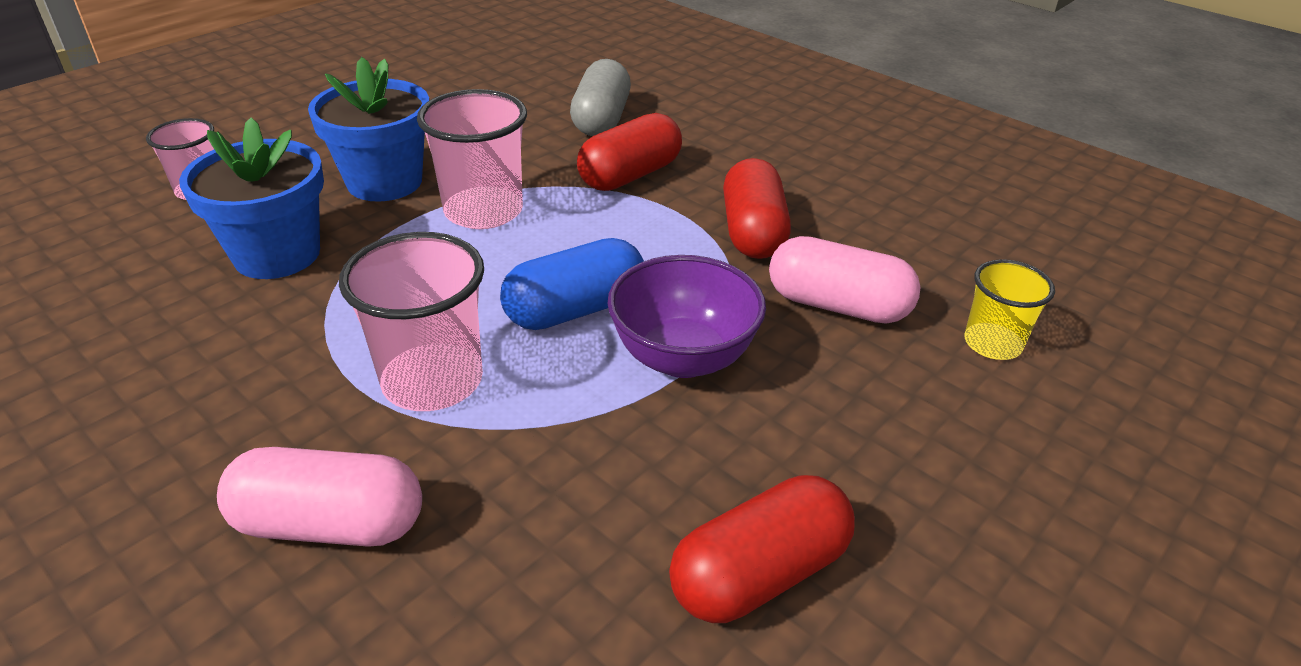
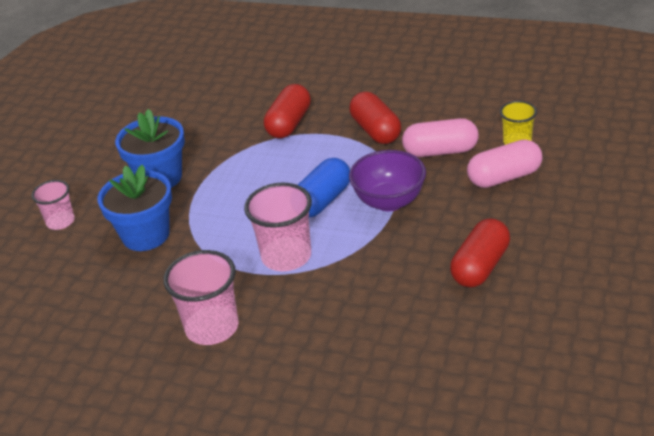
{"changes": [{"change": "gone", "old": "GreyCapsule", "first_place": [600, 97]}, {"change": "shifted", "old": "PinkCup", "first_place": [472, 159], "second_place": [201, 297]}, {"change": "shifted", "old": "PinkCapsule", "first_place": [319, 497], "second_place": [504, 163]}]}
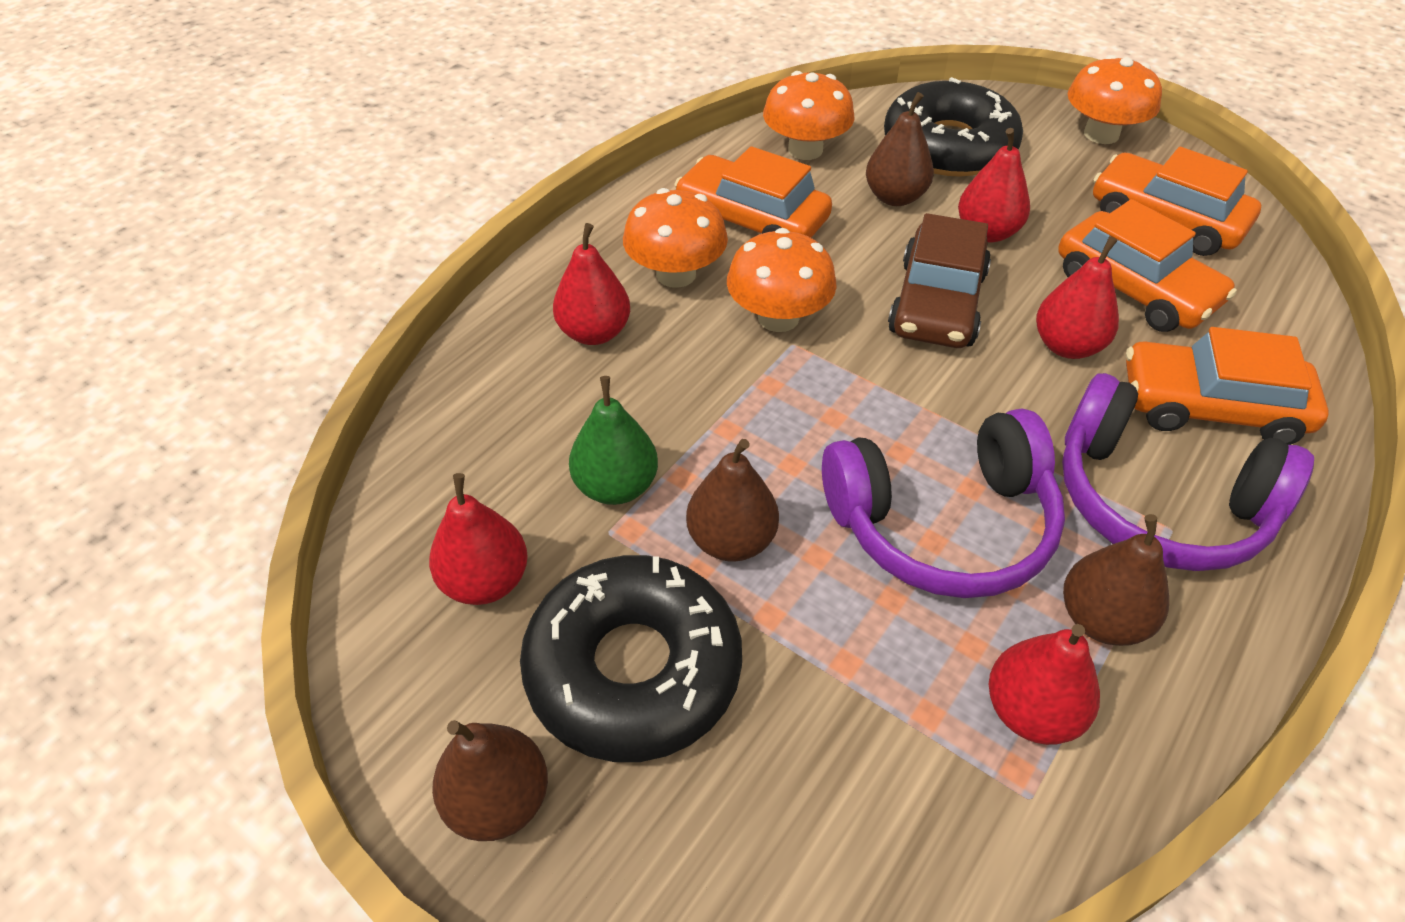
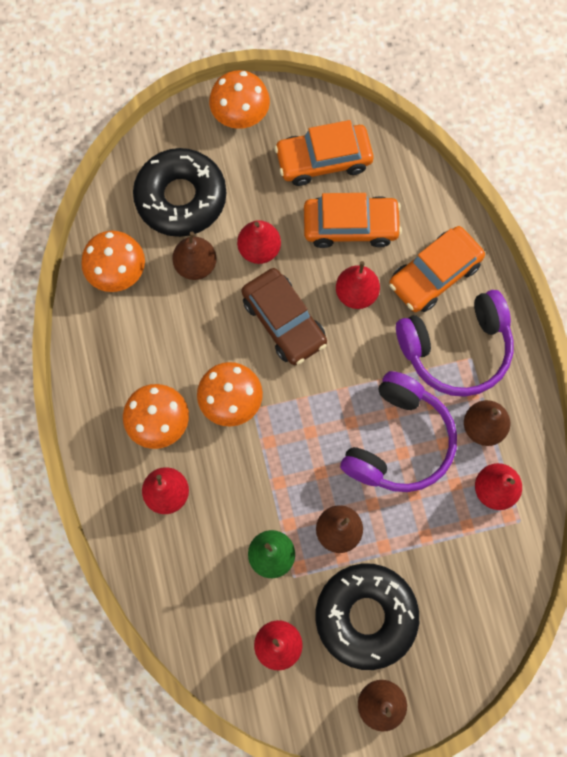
{"changes": [{"change": "gone", "old": "OrangeCar", "first_place": [753, 192]}]}
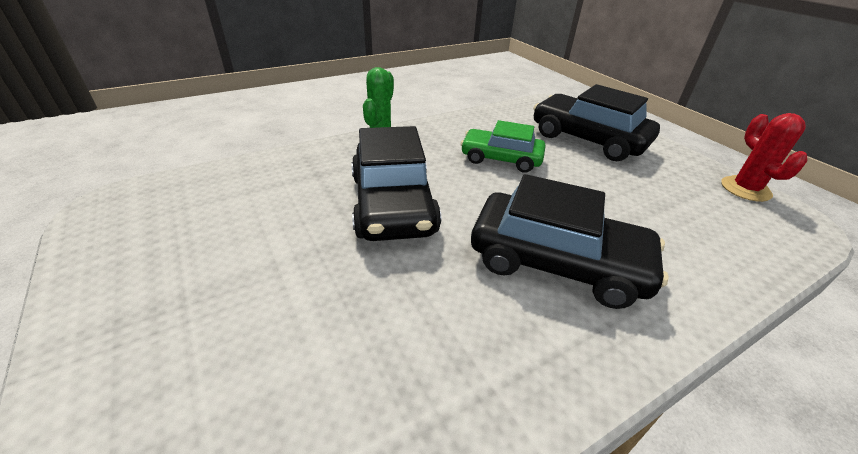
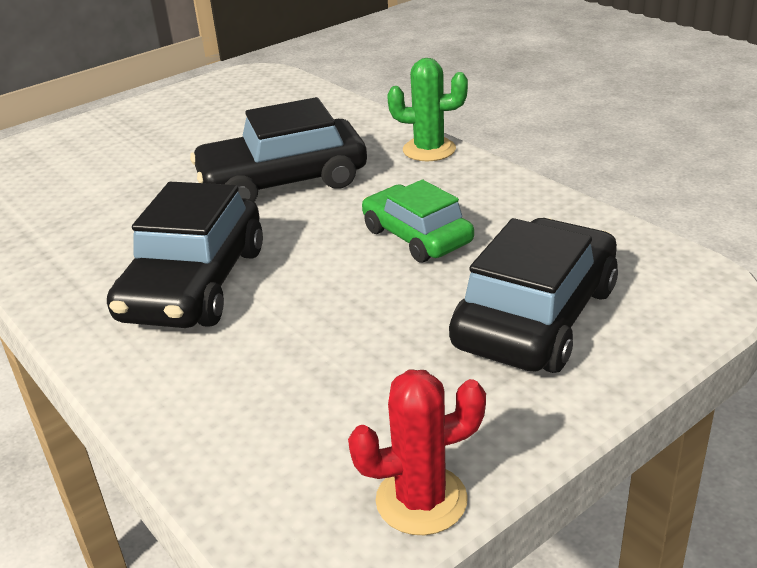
{"changes": [{"change": "rotated", "old": "GreenCar", "first_place": [503, 146], "second_place": [418, 221], "degrees": -45}]}
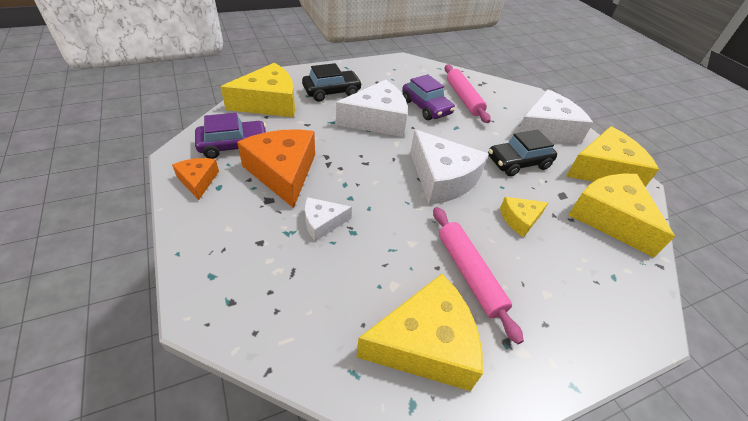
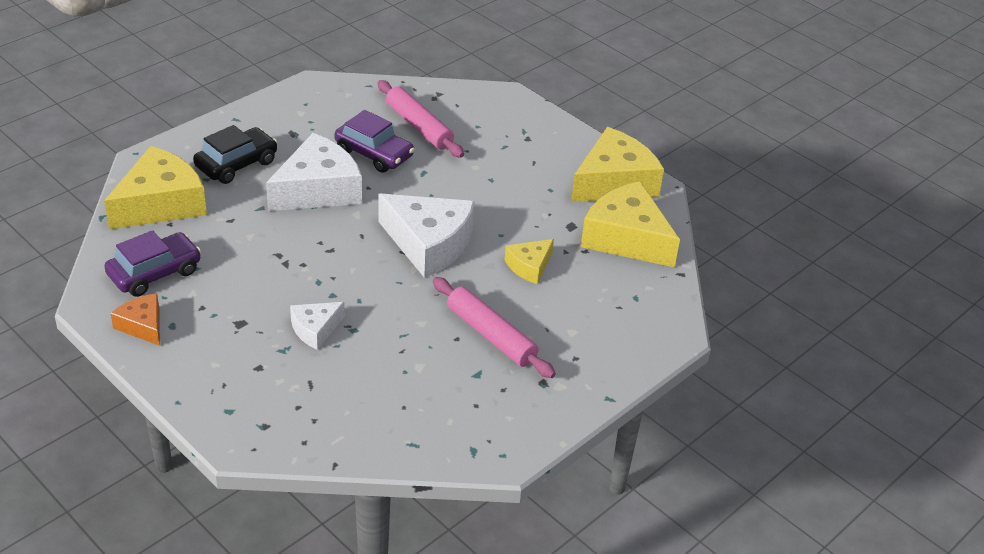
{"changes": [{"change": "gone", "old": "WhiteCheese", "first_place": [555, 116]}, {"change": "gone", "old": "OrangeCheese", "first_place": [276, 168]}, {"change": "gone", "old": "BlackCar", "first_place": [522, 153]}, {"change": "gone", "old": "YellowCheese", "first_place": [419, 332]}]}
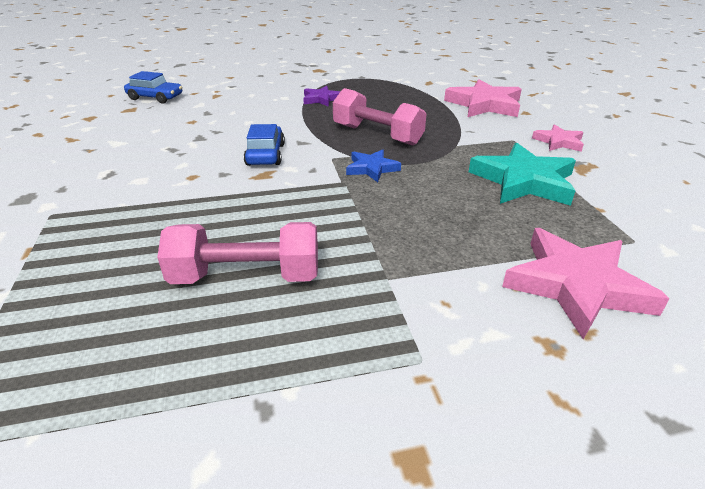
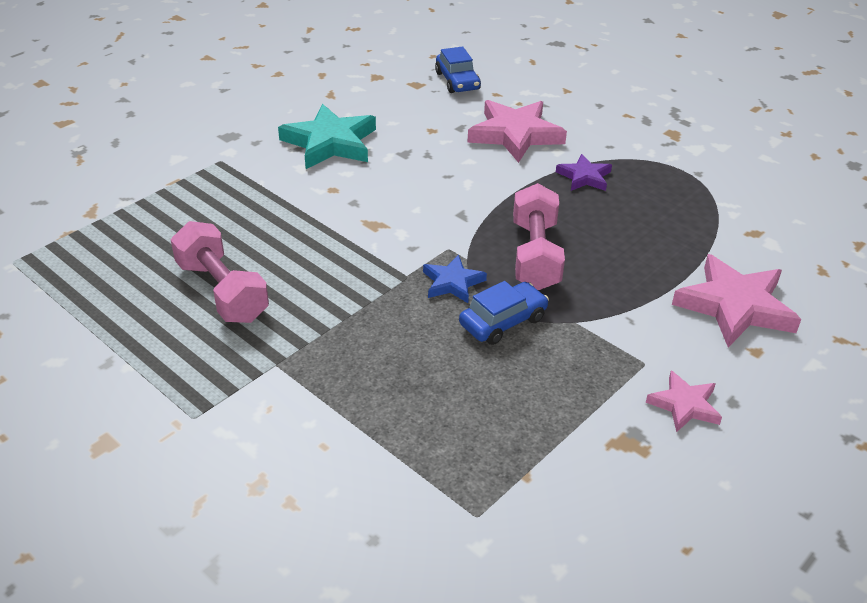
{"changes": [{"change": "shifted", "old": "BlueCar", "first_place": [264, 145], "second_place": [504, 313]}, {"change": "shifted", "old": "TurquoiseStar", "first_place": [522, 174], "second_place": [327, 136]}, {"change": "shifted", "old": "PinkStar", "first_place": [586, 283], "second_place": [517, 131]}]}
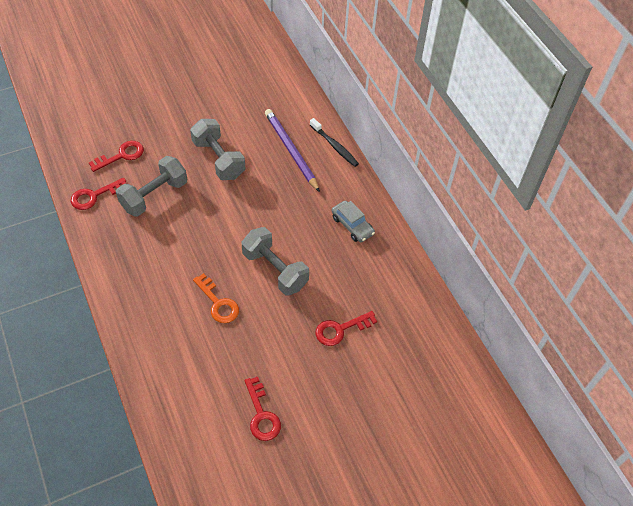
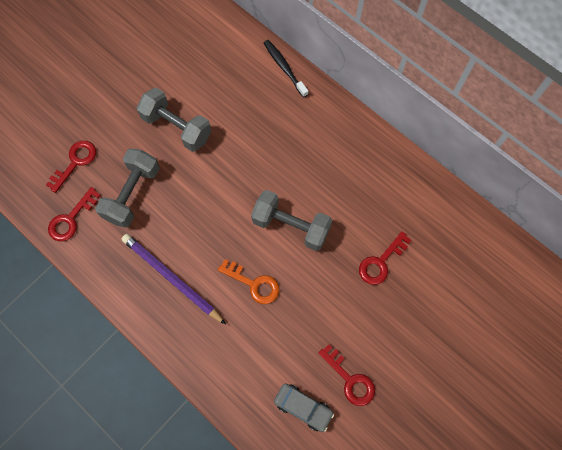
{"changes": [{"change": "shifted", "old": "PurplePencil", "first_place": [292, 150], "second_place": [174, 279]}, {"change": "rotated", "old": "BlackToothbrush", "first_place": [334, 142], "second_place": [286, 69], "degrees": -150}, {"change": "shifted", "old": "GreyCar", "first_place": [353, 221], "second_place": [304, 407]}]}
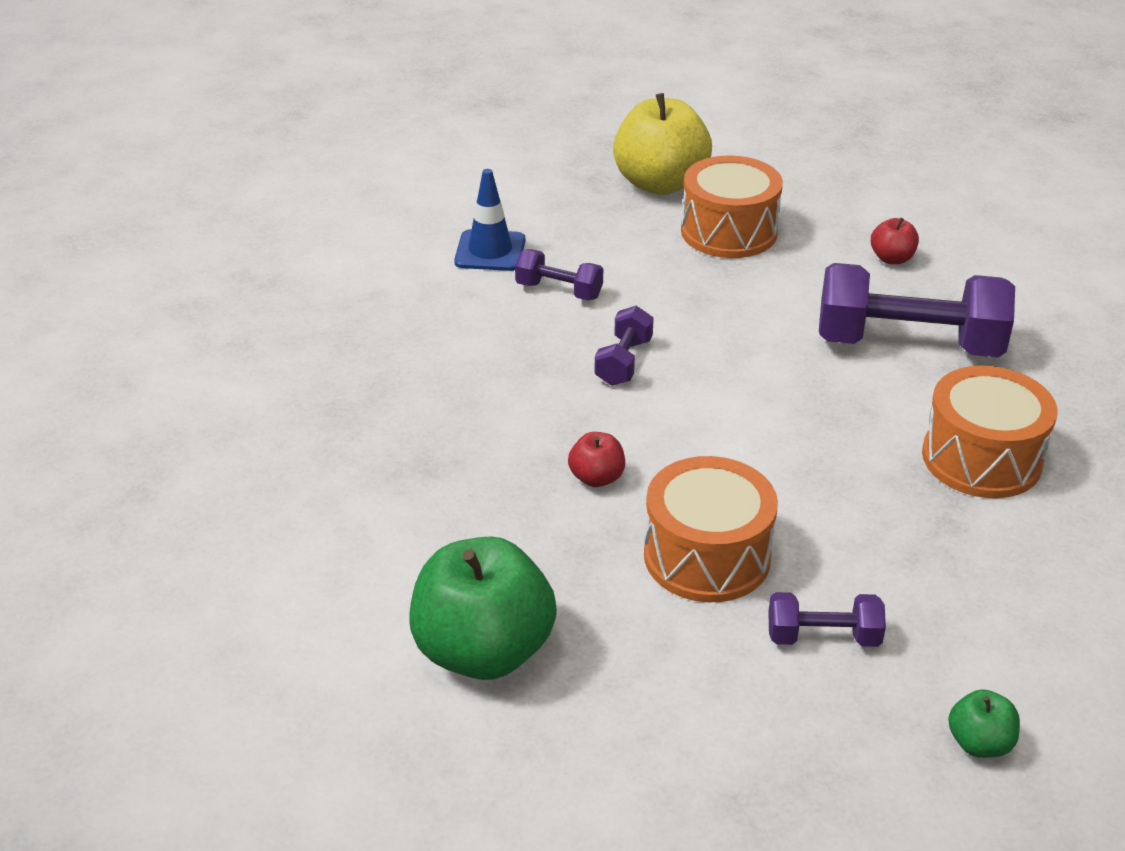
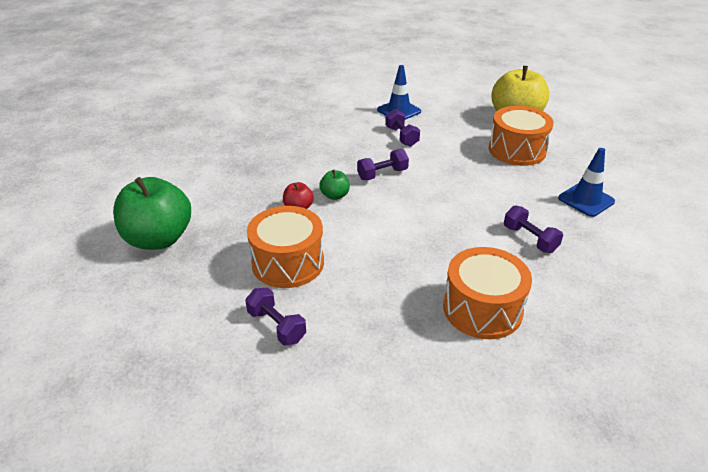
{"changes": [{"change": "swapped", "old": "RedApple", "new": "BlueTrafficCone", "first_place": [895, 241], "second_place": [586, 182]}, {"change": "scaled", "old": "PurpleDumbbell", "first_place": [917, 310], "second_place": [533, 229], "factor": 0.48}, {"change": "shifted", "old": "GreenApple", "first_place": [984, 723], "second_place": [334, 185]}]}
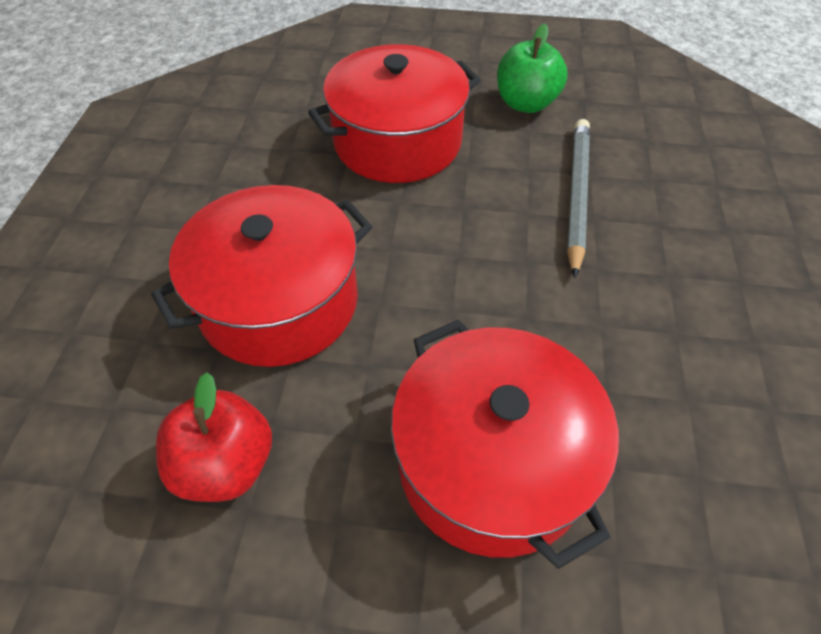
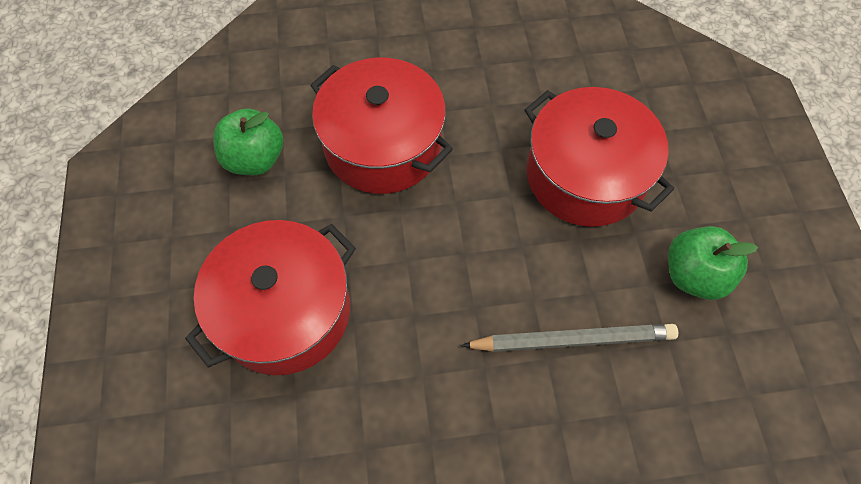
{"changes": [{"change": "repainted", "old": "RedApple", "new": "GreenApple", "first_place": [214, 437], "second_place": [248, 141]}]}
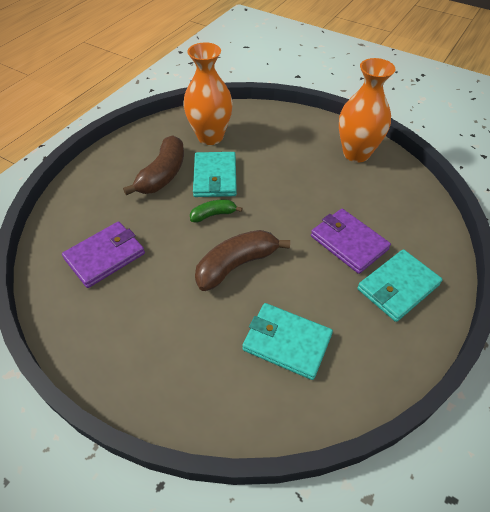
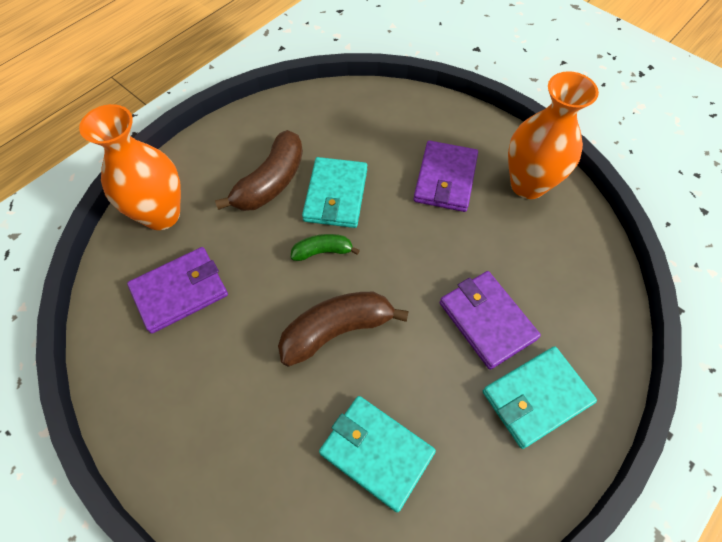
{"changes": [{"change": "shifted", "old": "OrangeVase", "first_place": [208, 93], "second_place": [130, 167]}, {"change": "new", "new": "PurpleWallet", "second_place": [445, 176]}]}
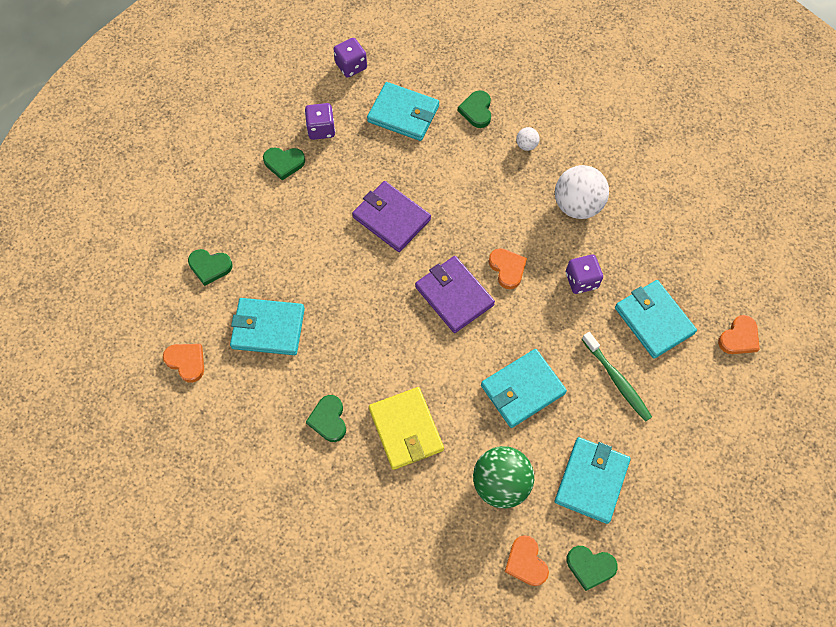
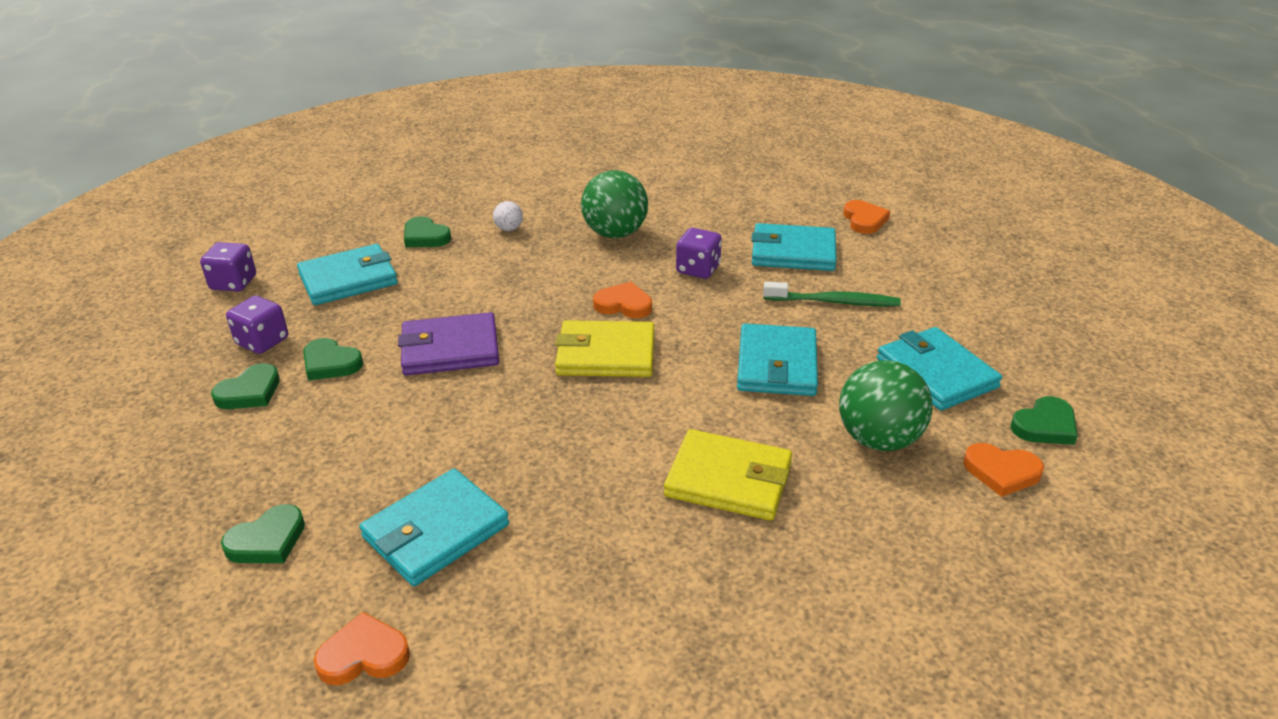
{"changes": [{"change": "repainted", "old": "WhiteBall", "new": "GreenBall", "first_place": [582, 192], "second_place": [614, 204]}, {"change": "repainted", "old": "PurpleWallet", "new": "YellowWallet", "first_place": [455, 294], "second_place": [604, 348]}, {"change": "shifted", "old": "GreenHeart", "first_place": [326, 418], "second_place": [333, 359]}]}
